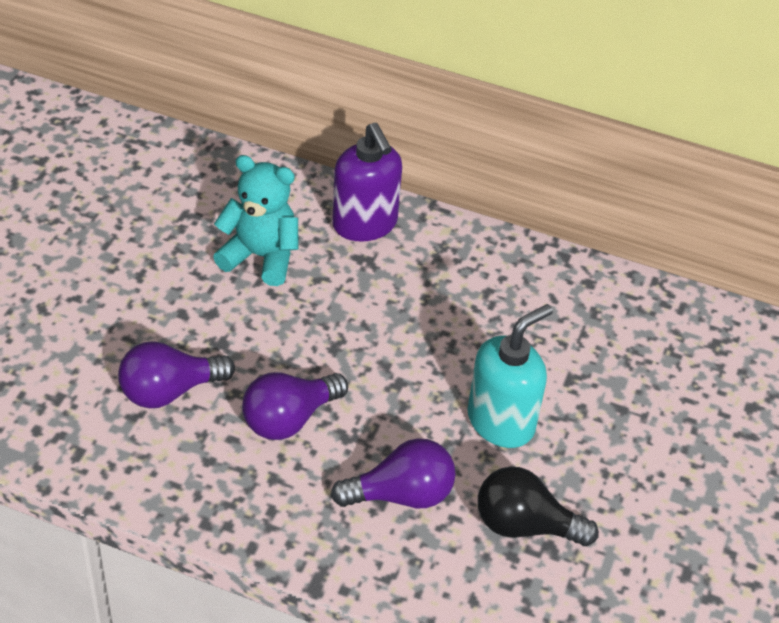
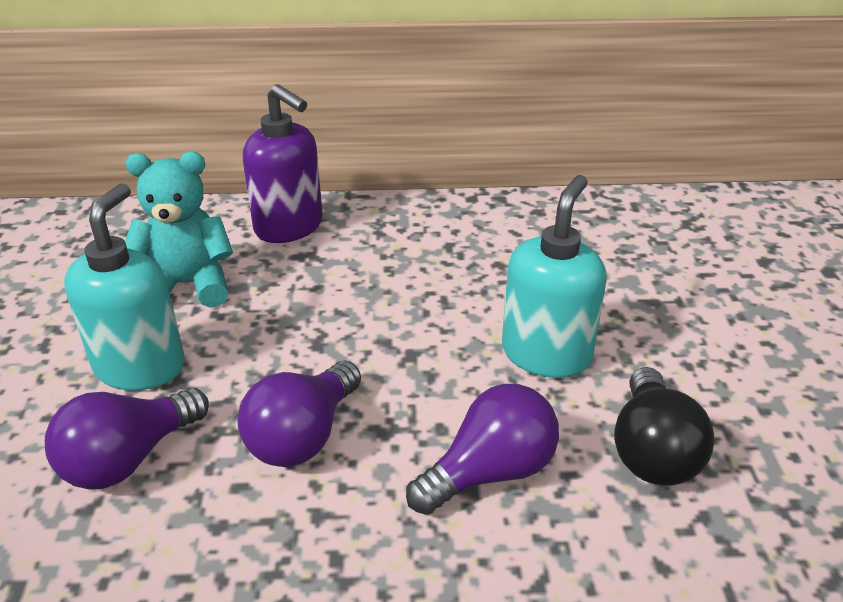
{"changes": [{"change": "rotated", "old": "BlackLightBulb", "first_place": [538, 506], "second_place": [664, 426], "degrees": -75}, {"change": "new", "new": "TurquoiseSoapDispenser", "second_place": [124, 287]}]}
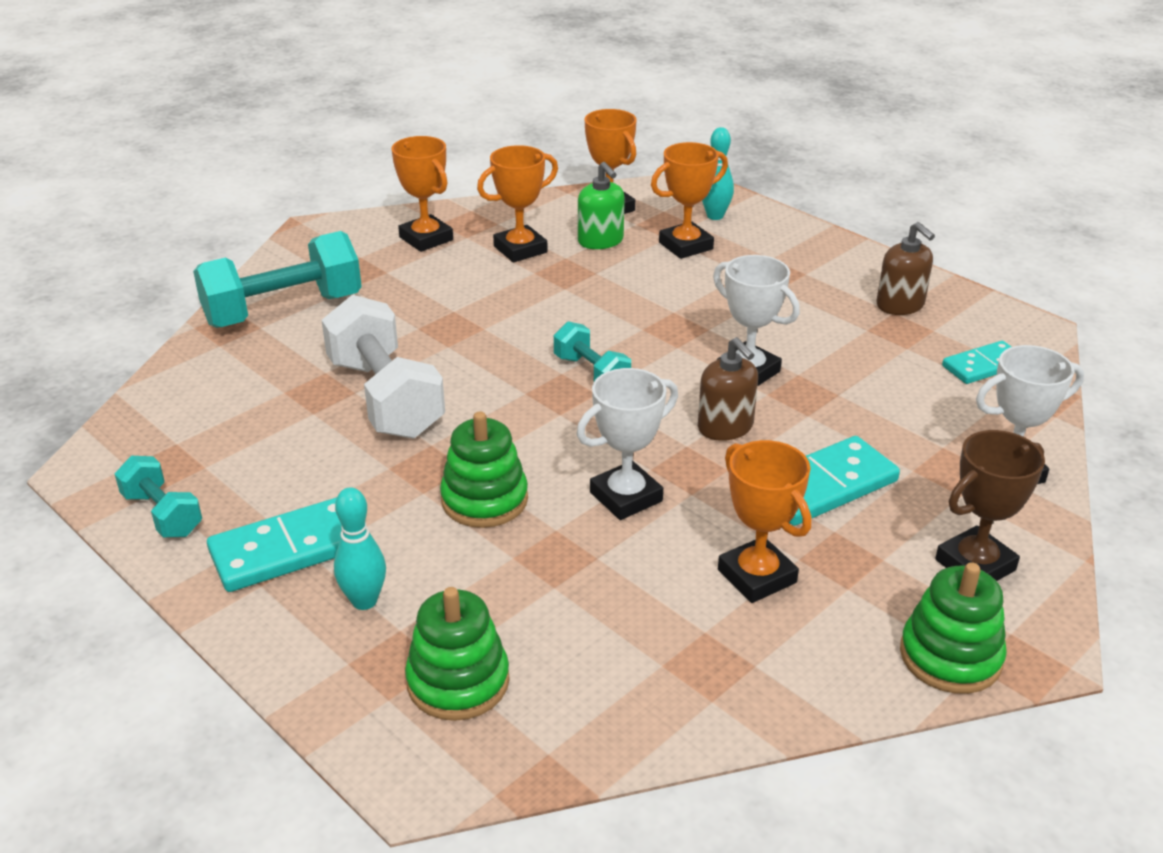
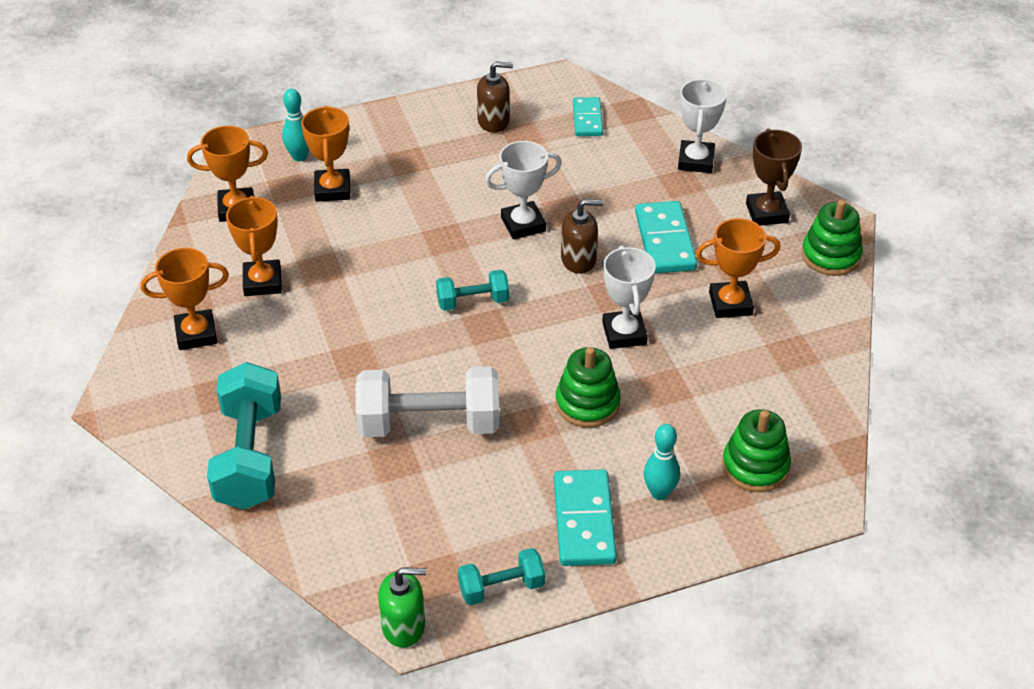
{"changes": [{"change": "shifted", "old": "GreenSoapDispenser", "first_place": [601, 205], "second_place": [402, 607]}]}
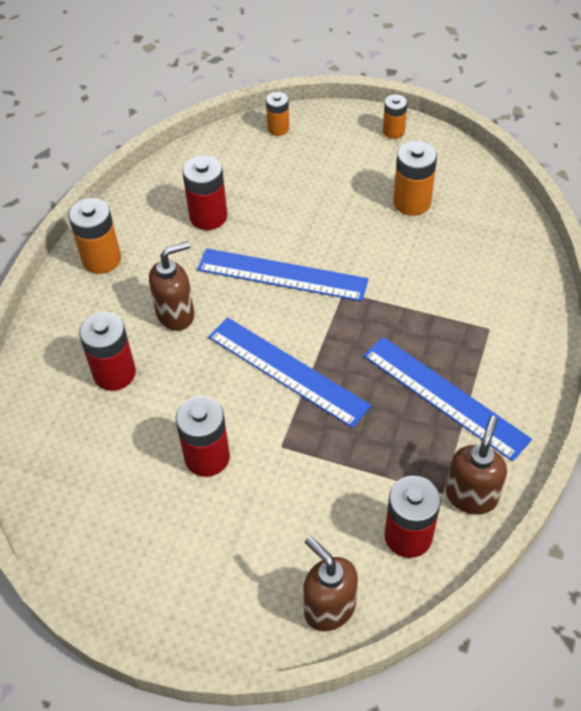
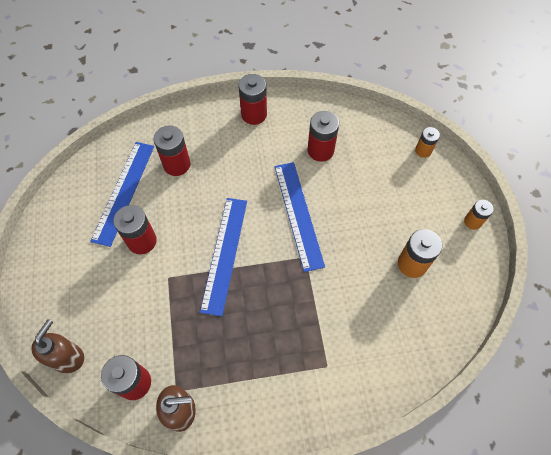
{"changes": [{"change": "repainted", "old": "OrangeBattery", "new": "RedBattery", "first_place": [94, 236], "second_place": [252, 99]}, {"change": "gone", "old": "BrownSoapDispenser", "first_place": [171, 286]}, {"change": "shifted", "old": "BlueRuler", "first_place": [447, 399], "second_place": [122, 194]}]}
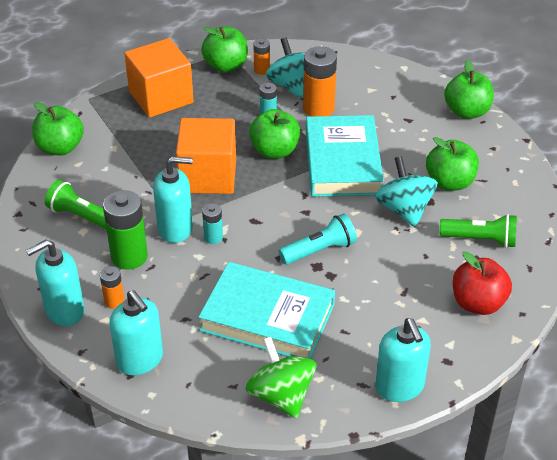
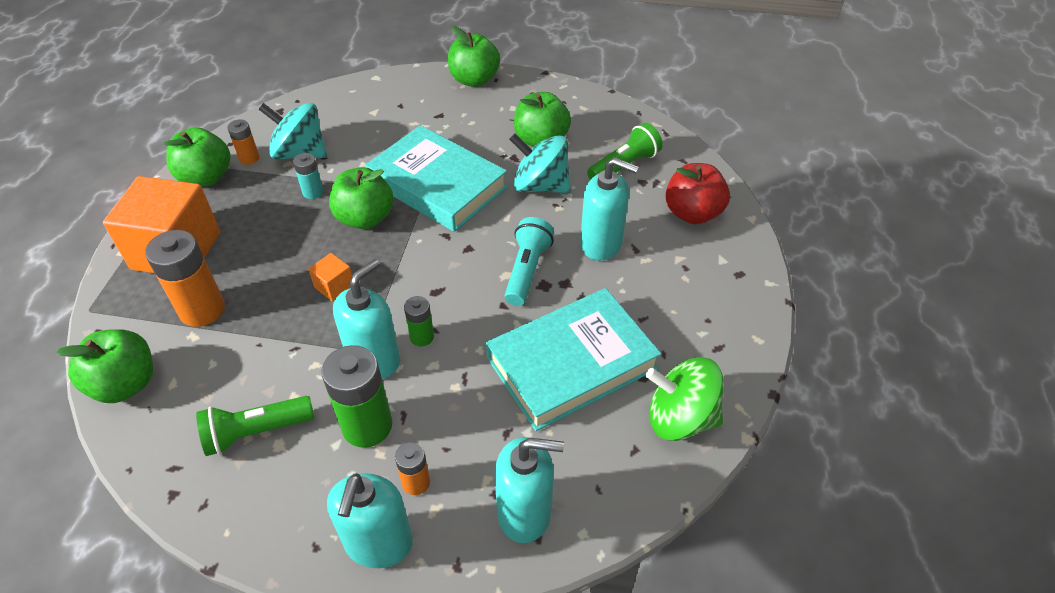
{"changes": [{"change": "shifted", "old": "OrangeBattery", "first_place": [320, 81], "second_place": [185, 278]}, {"change": "scaled", "old": "OrangeCube", "first_place": [206, 156], "second_place": [330, 277], "factor": 0.42}, {"change": "repainted", "old": "TurquoiseBattery", "new": "GreenBattery", "first_place": [212, 223], "second_place": [419, 321]}, {"change": "shifted", "old": "TurquoiseSoapDispenser", "first_place": [403, 360], "second_place": [609, 209]}]}
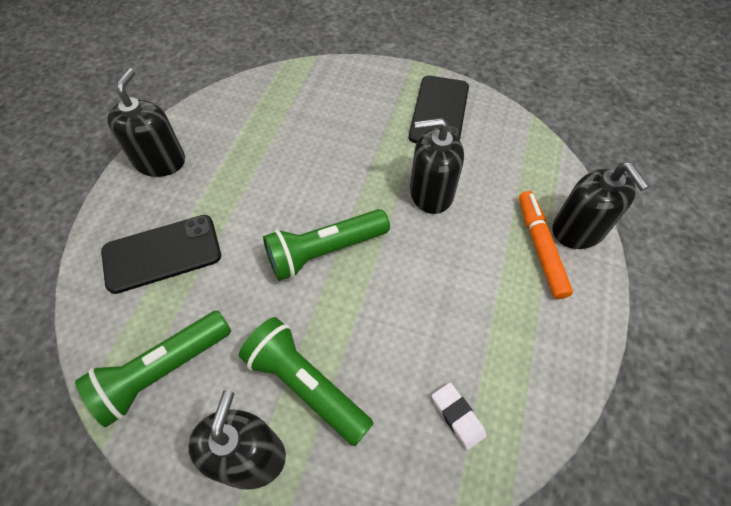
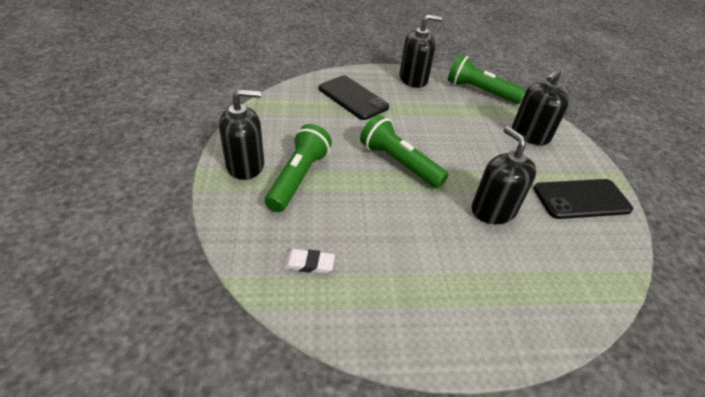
{"changes": [{"change": "shifted", "old": "BlackSoapDispenser", "first_place": [600, 206], "second_place": [540, 106]}, {"change": "gone", "old": "OrangeMarker", "first_place": [546, 245]}, {"change": "shifted", "old": "GreenFlashlight", "first_place": [153, 369], "second_place": [487, 79]}, {"change": "rotated", "old": "WhiteEraser", "first_place": [459, 416], "second_place": [309, 261], "degrees": 60}]}
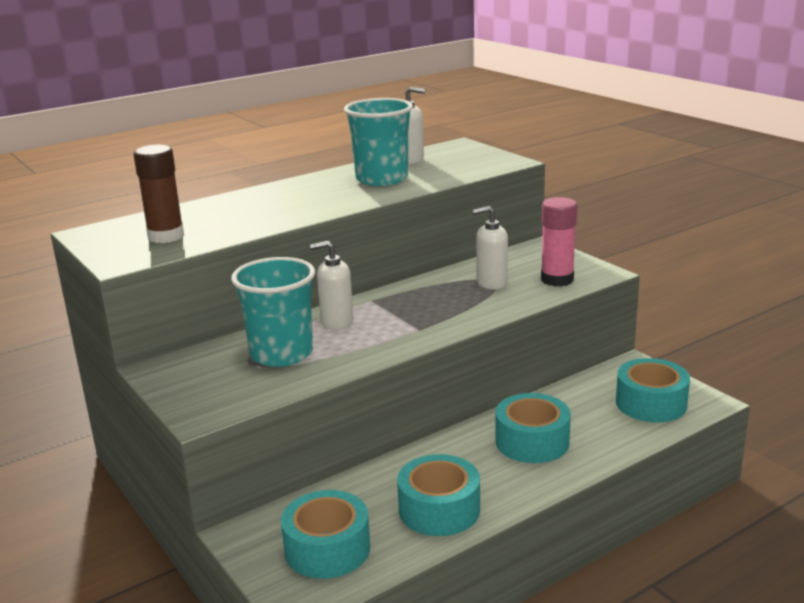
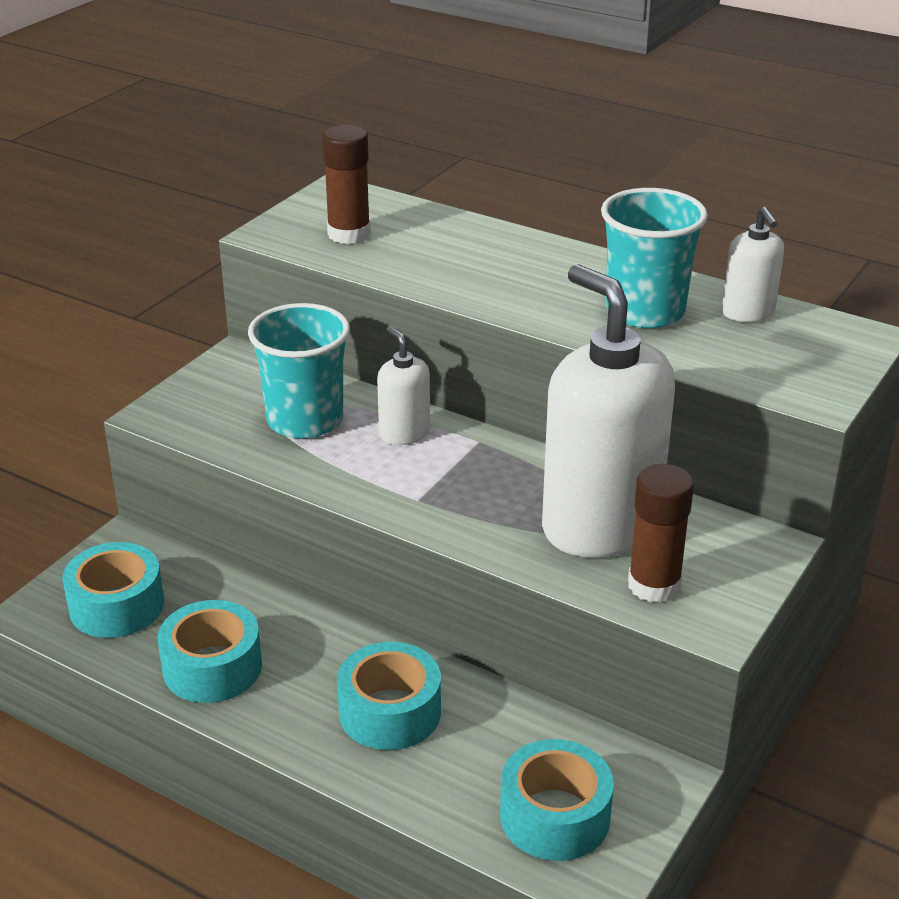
{"changes": [{"change": "repainted", "old": "PinkGlueStick", "new": "BrownGlueStick", "first_place": [559, 242], "second_place": [661, 533]}, {"change": "scaled", "old": "WhiteSoapDispenser", "first_place": [490, 247], "second_place": [608, 411], "factor": 2.2}]}
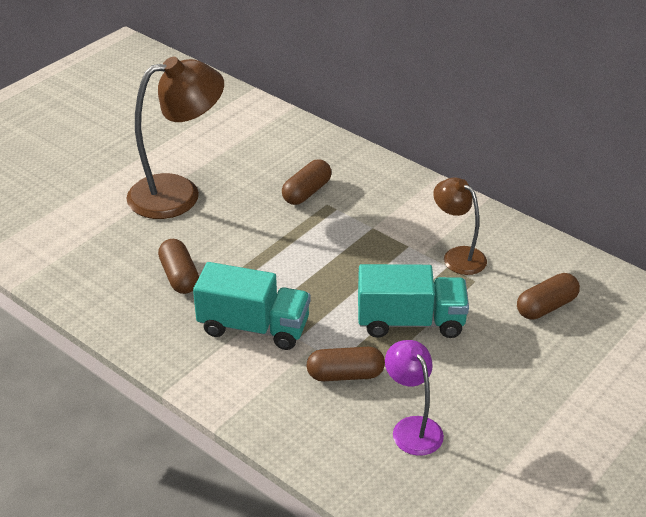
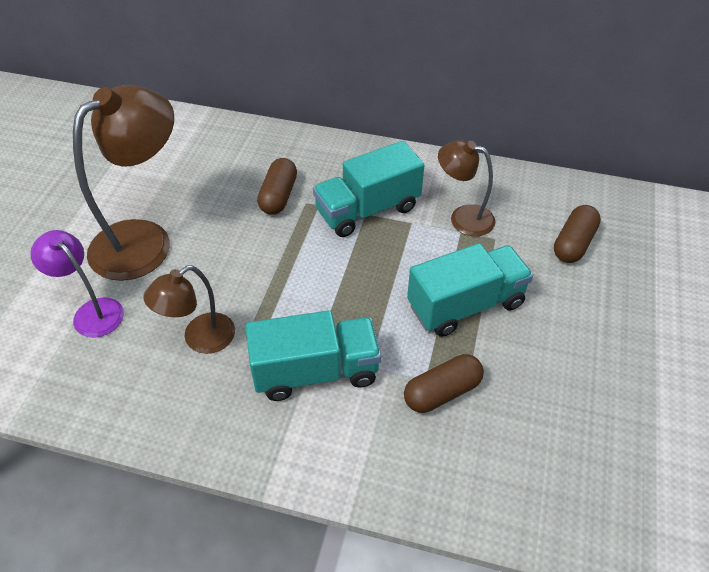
{"changes": [{"change": "swapped", "old": "BrownCapsule", "new": "BrownLamp", "first_place": [178, 266], "second_place": [189, 309]}, {"change": "shifted", "old": "PurpleLamp", "first_place": [414, 398], "second_place": [77, 283]}, {"change": "new", "new": "TurquoiseTruck", "second_place": [368, 189]}]}
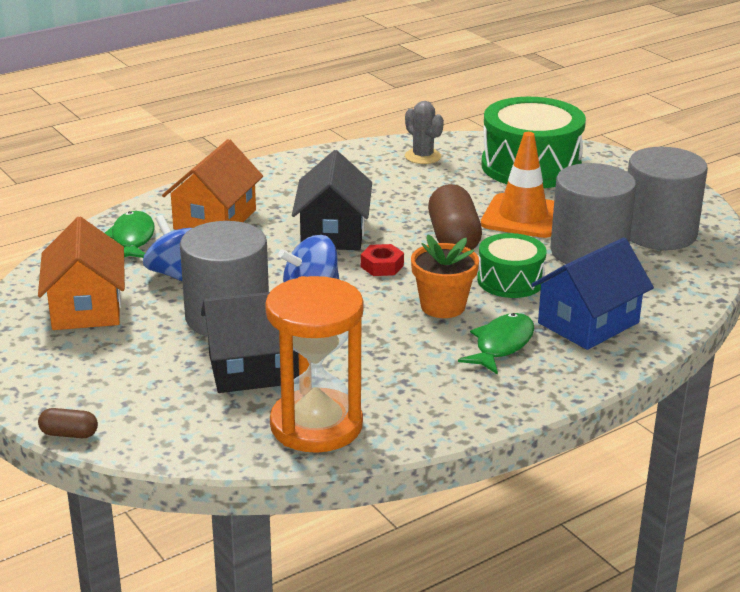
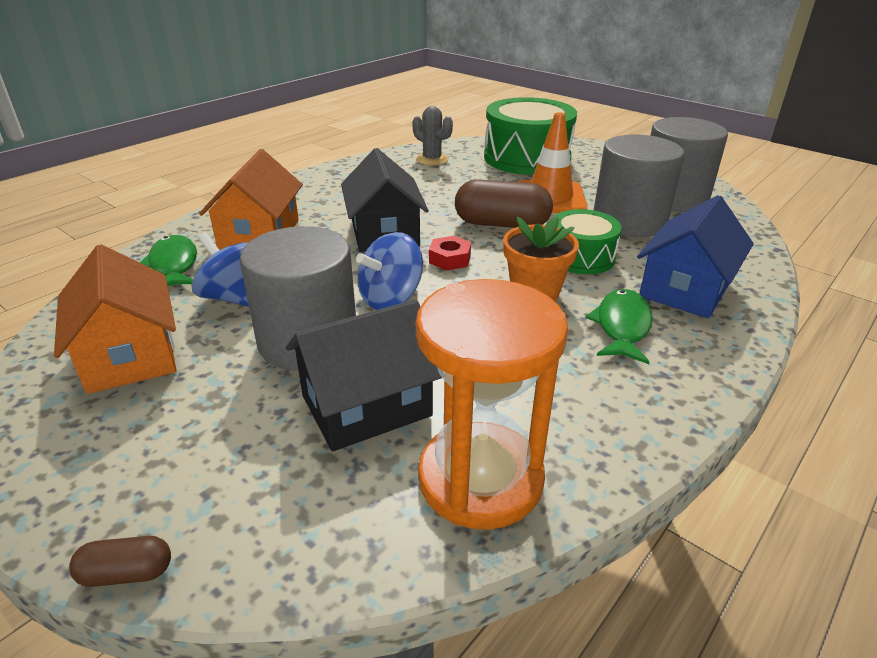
{"changes": [{"change": "rotated", "old": "BrownCapsule", "first_place": [455, 217], "second_place": [504, 203], "degrees": -60}]}
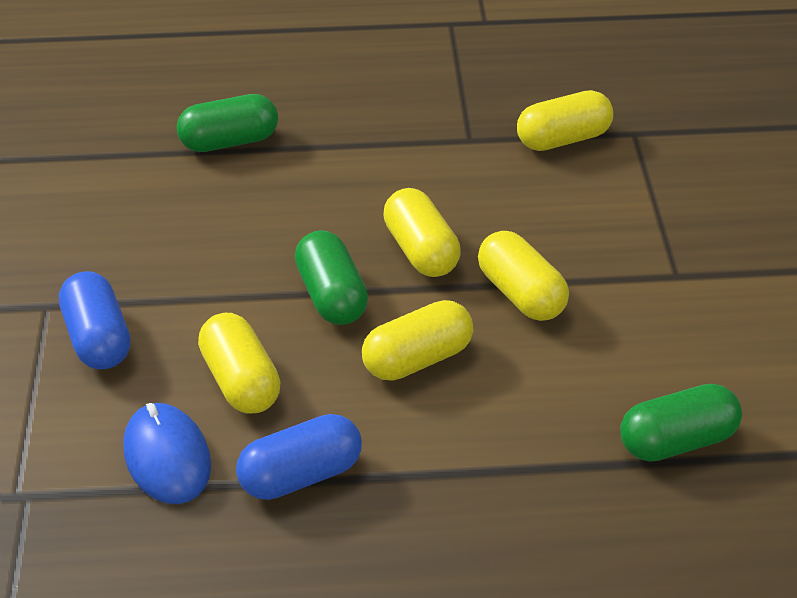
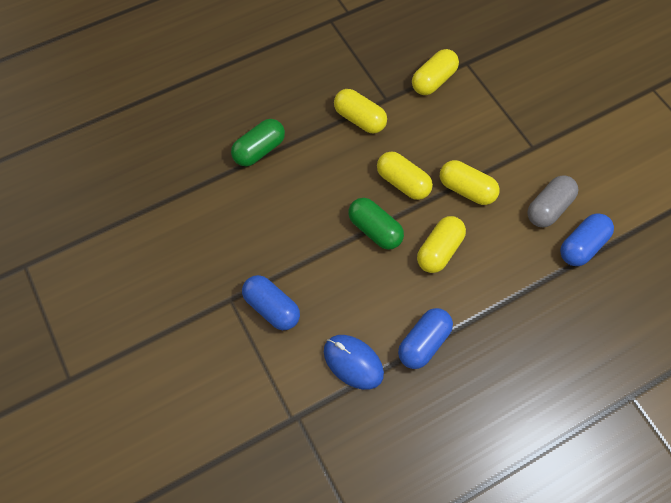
{"changes": [{"change": "shifted", "old": "YellowCapsule", "first_place": [239, 363], "second_place": [360, 111]}, {"change": "repainted", "old": "GreenCapsule", "new": "BlueCapsule", "first_place": [681, 423], "second_place": [587, 239]}, {"change": "new", "new": "GreyCapsule", "second_place": [552, 201]}]}
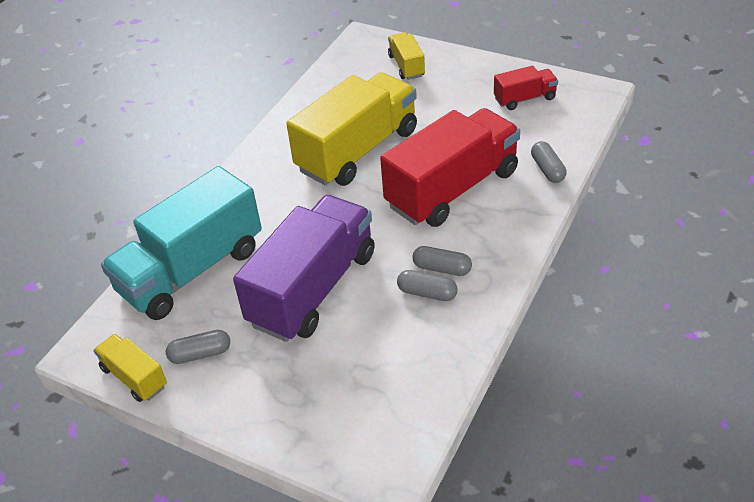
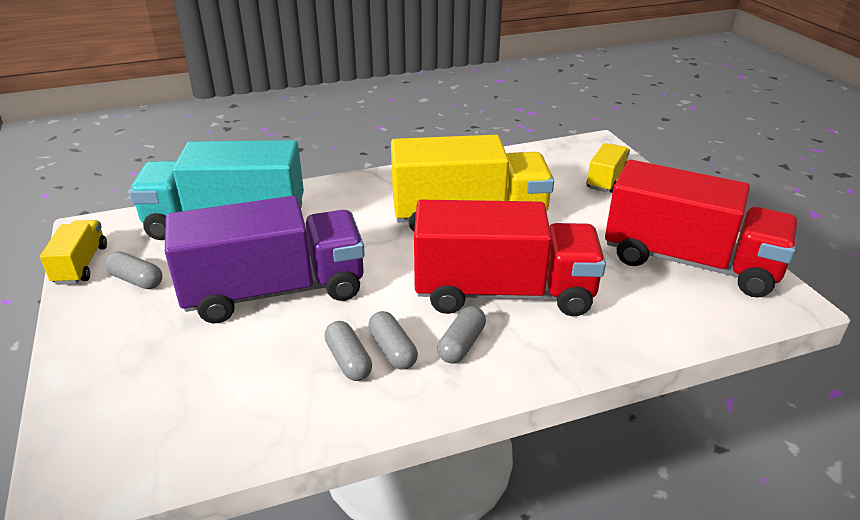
{"changes": [{"change": "scaled", "old": "RedTruck", "first_place": [526, 88], "second_place": [701, 229], "factor": 2.13}, {"change": "shifted", "old": "GreyCapsule", "first_place": [549, 162], "second_place": [461, 335]}]}
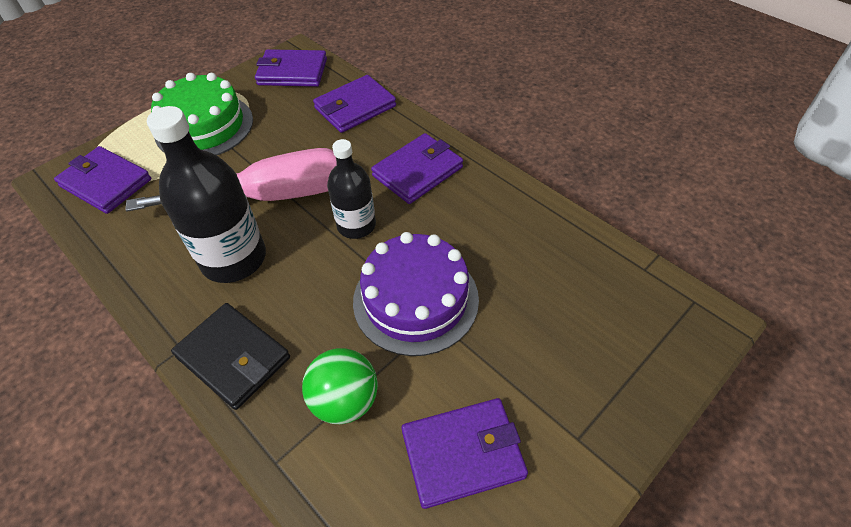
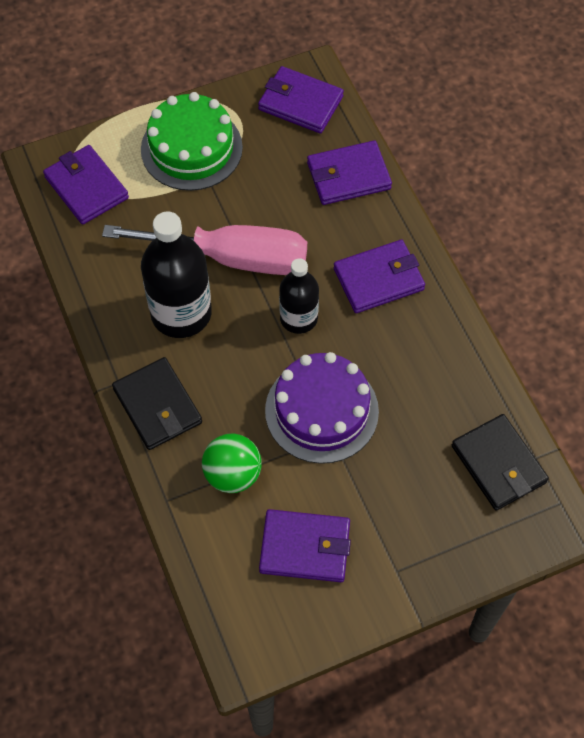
{"changes": [{"change": "new", "new": "BlackWallet", "second_place": [500, 462]}]}
